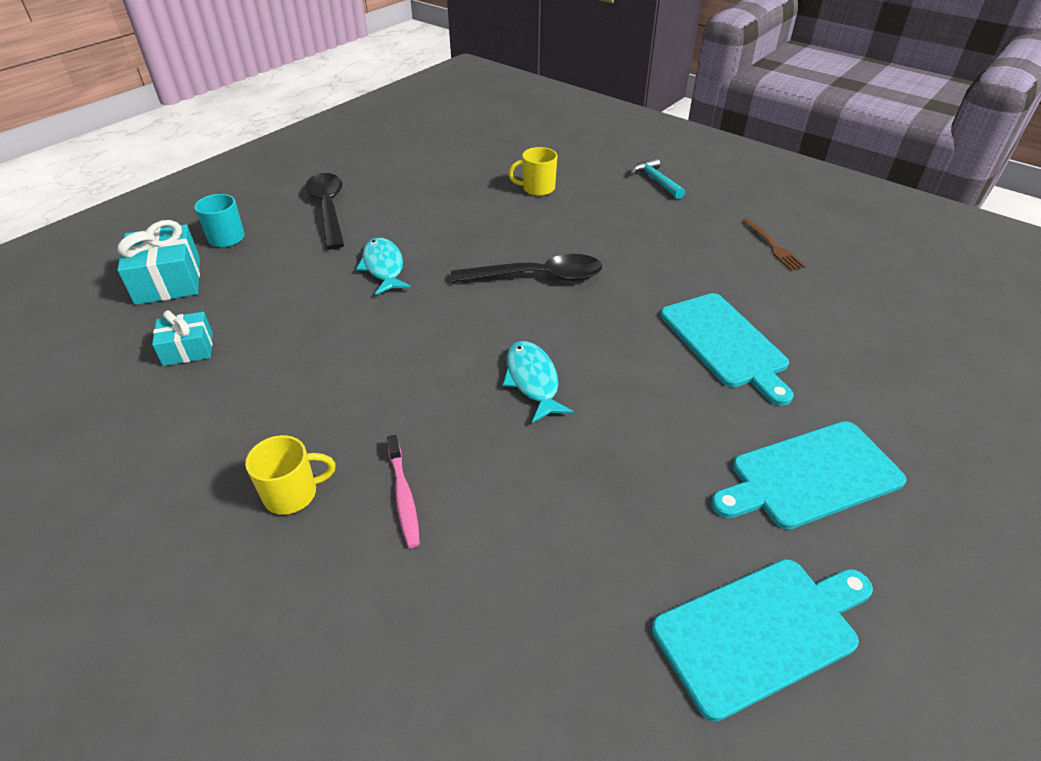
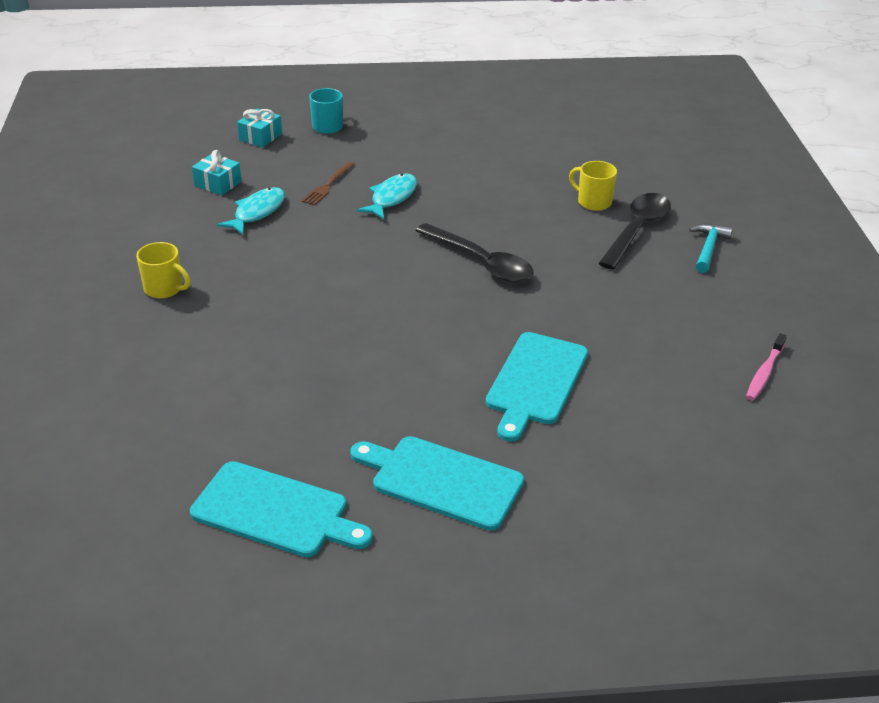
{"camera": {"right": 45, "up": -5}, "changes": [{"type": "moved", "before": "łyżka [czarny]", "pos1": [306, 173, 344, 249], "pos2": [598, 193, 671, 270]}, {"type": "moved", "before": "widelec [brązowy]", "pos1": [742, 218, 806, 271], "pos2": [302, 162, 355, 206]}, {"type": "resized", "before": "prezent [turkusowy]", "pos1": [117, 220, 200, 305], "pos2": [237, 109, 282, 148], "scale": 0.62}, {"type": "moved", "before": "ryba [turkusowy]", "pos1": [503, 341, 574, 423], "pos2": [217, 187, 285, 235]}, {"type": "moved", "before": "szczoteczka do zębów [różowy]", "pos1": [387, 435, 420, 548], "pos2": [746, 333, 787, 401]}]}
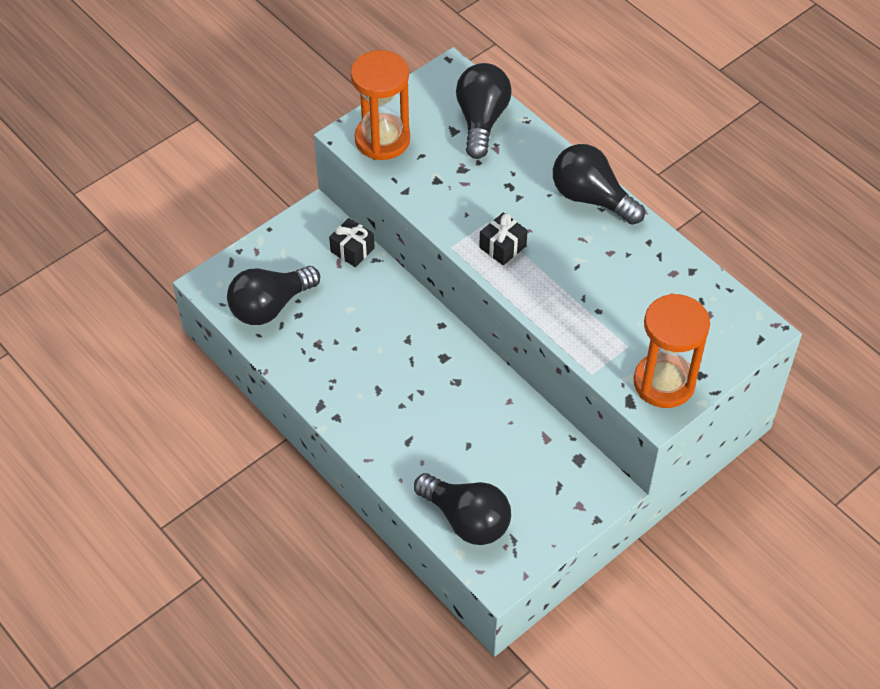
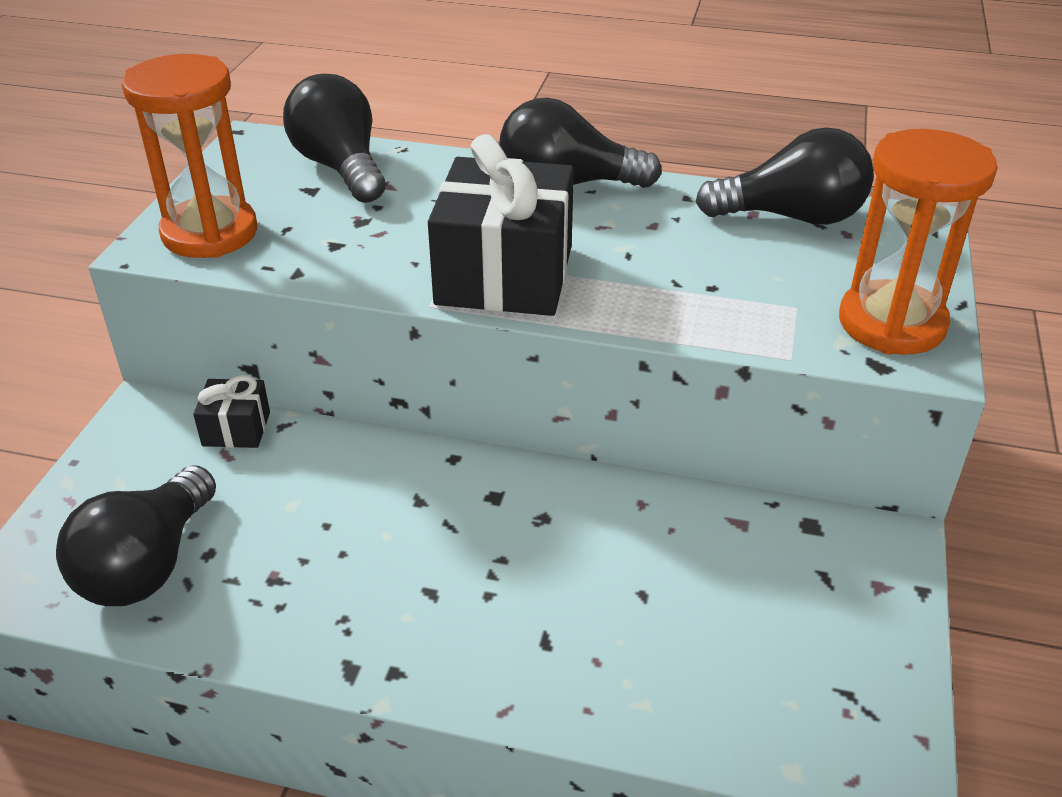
{"camera": {"right": -35, "up": -15}, "changes": [{"type": "resized", "before": "prezent [czarny]", "pos1": [479, 212, 528, 265], "pos2": [428, 134, 574, 316], "scale": 2.11}, {"type": "moved", "before": "żarówka [czarny]", "pos1": [414, 473, 511, 545], "pos2": [696, 127, 874, 225]}]}
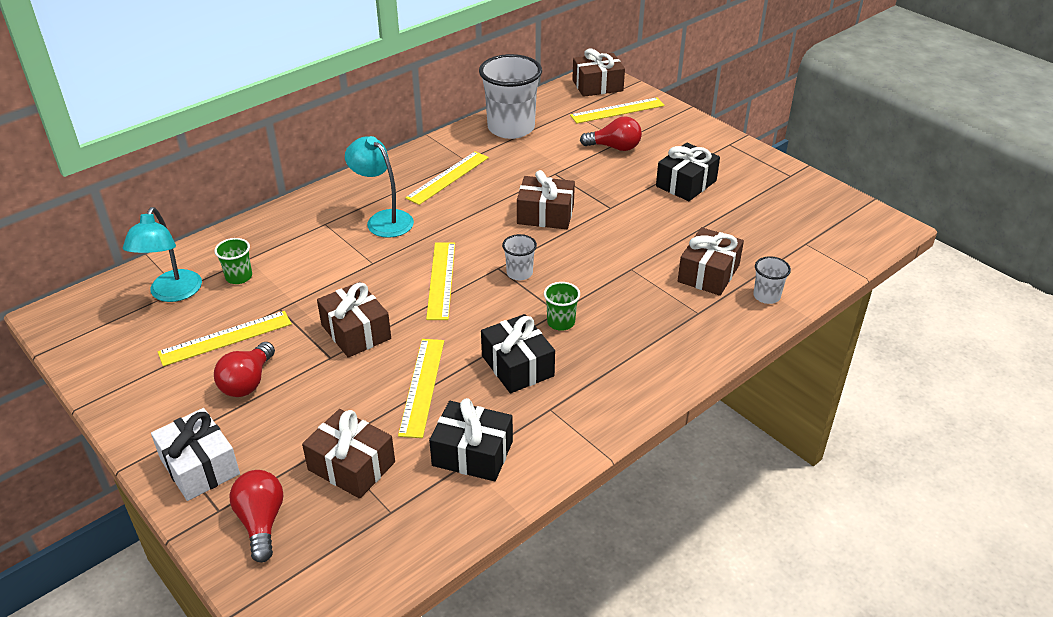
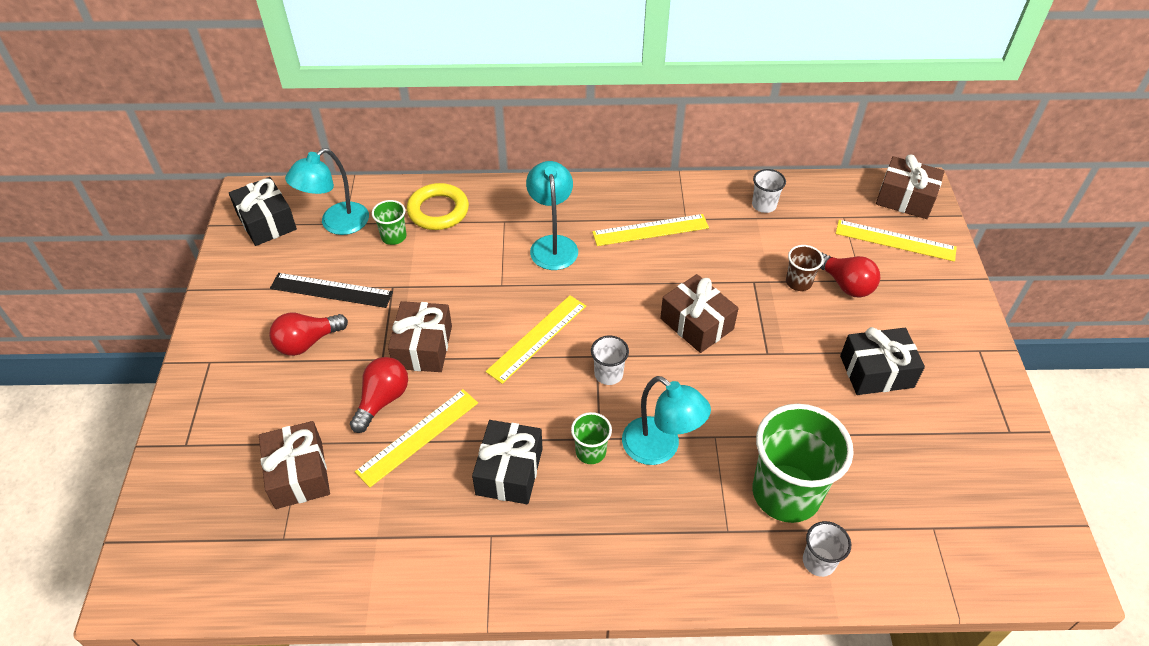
{"camera": {"right": 40, "up": 10}, "changes": [{"type": "resized", "before": "szklanka [biały]", "pos1": [479, 54, 542, 139], "pos2": [752, 169, 786, 213], "scale": 0.46}, {"type": "replaced", "before": "prezent [brązowy]", "after": "szklanka [zielony]", "pos1": [678, 227, 744, 296], "pos2": [753, 404, 854, 523]}, {"type": "recoloured", "before": "linijka [żółty]", "after": "linijka [czarny]", "pos1": [158, 311, 292, 366], "pos2": [270, 273, 393, 308]}, {"type": "moved", "before": "prezent [czarny]", "pos1": [429, 398, 513, 481], "pos2": [229, 177, 297, 246]}, {"type": "removed", "before": "prezent [biały]", "pos1": [151, 408, 240, 501]}, {"type": "moved", "before": "żarówka [czerwony]", "pos1": [230, 470, 283, 563], "pos2": [350, 357, 408, 433]}, {"type": "added", "after": "pierścień [żółty]", "pos2": [407, 183, 469, 230]}, {"type": "added", "after": "szklanka [brązowy]", "pos2": [786, 245, 824, 291]}, {"type": "added", "after": "lampka [turkusowy]", "pos2": [622, 376, 711, 465]}]}
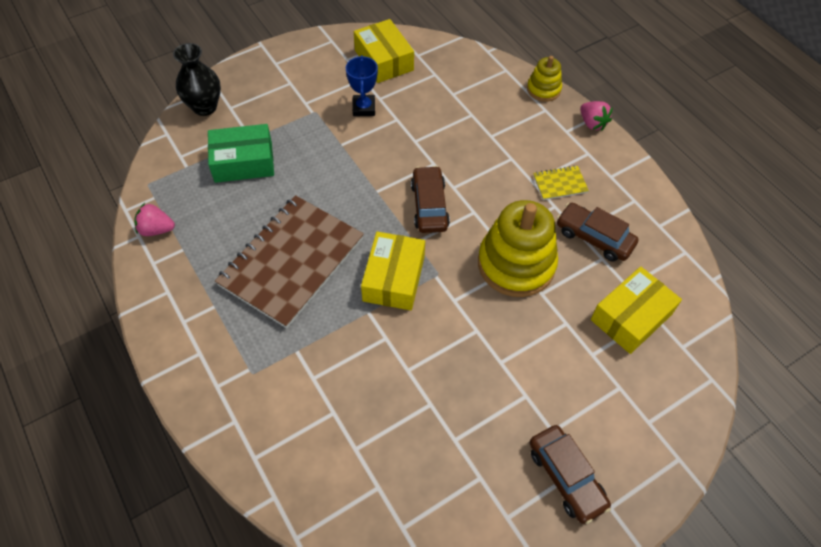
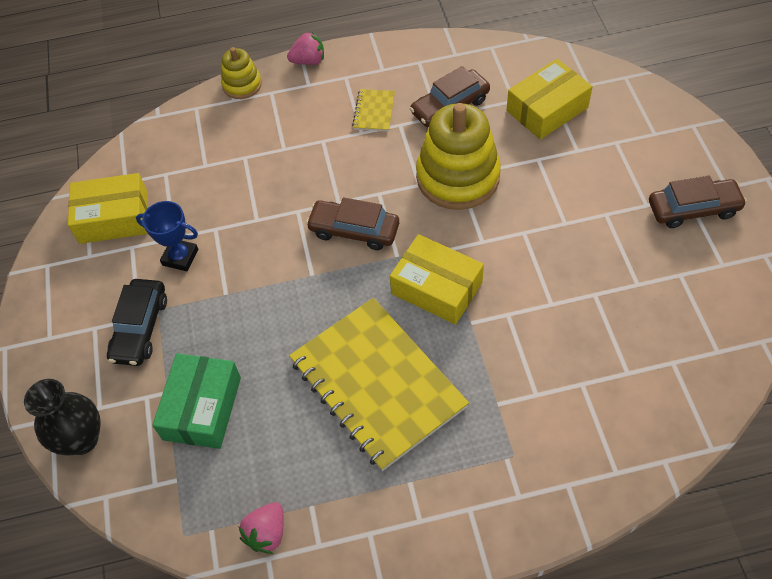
{"camera": {"right": -65, "up": 0}, "changes": [{"type": "recoloured", "before": "zeszyt [brązowy]", "after": "zeszyt [żółty]", "pos1": [215, 195, 364, 328], "pos2": [289, 298, 469, 471]}, {"type": "turned", "before": "pudełko [żółty]", "pos1": [591, 266, 682, 354], "pos2": [507, 59, 593, 140], "turn": 75}, {"type": "added", "after": "samochód [czarny]", "pos2": [107, 279, 167, 366]}]}
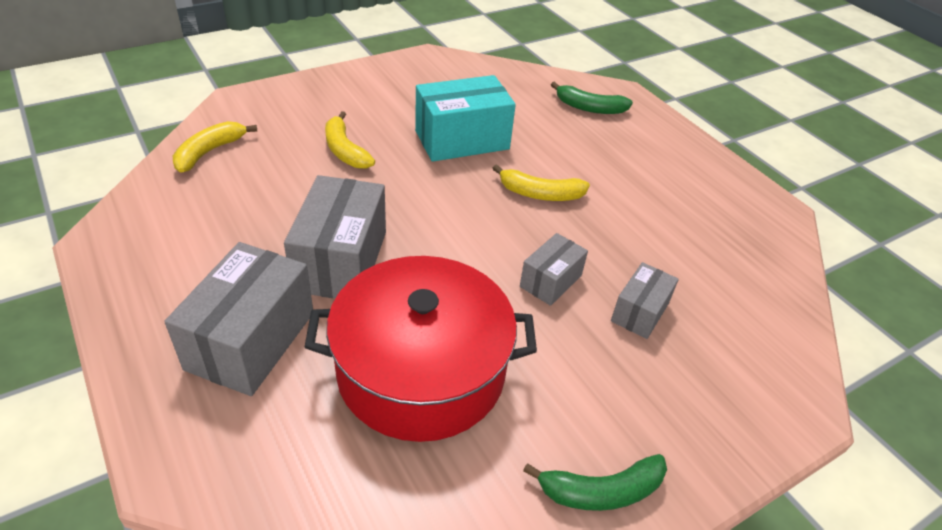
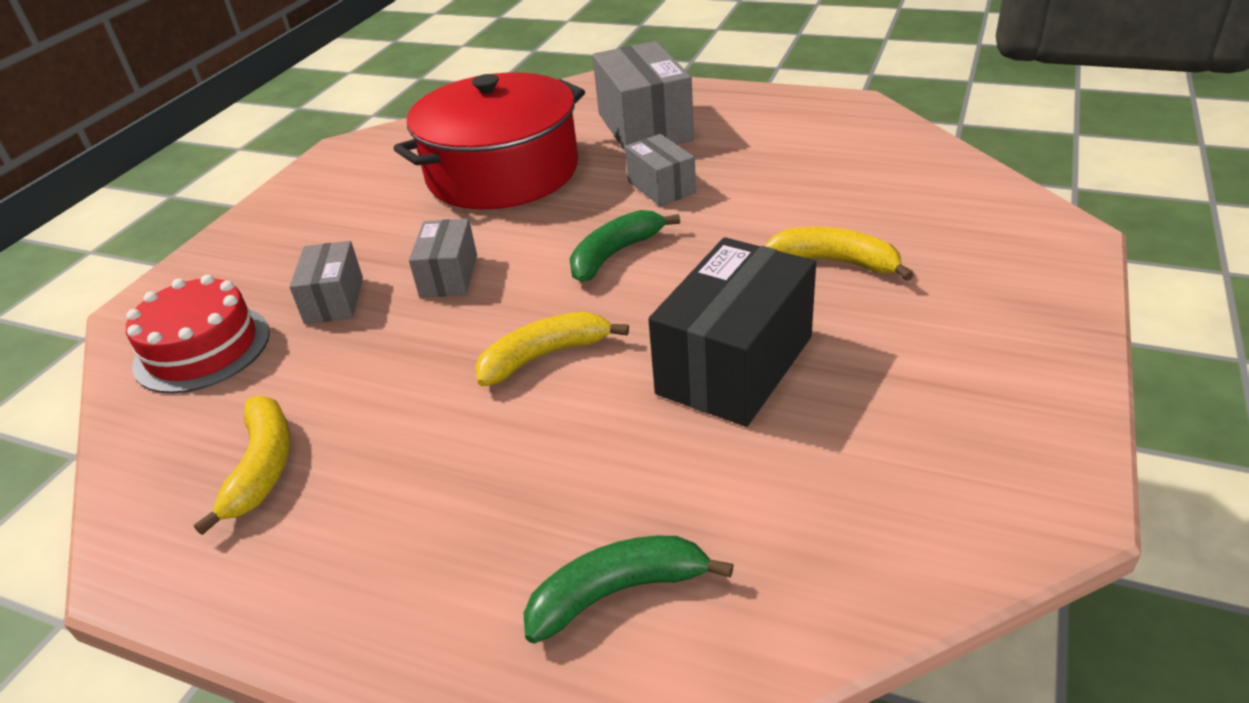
{"camera": {"right": 150, "up": -5}, "changes": [{"type": "recoloured", "before": "pudełko [turkusowy]", "after": "pudełko [czarny]", "pos1": [415, 75, 516, 162], "pos2": [648, 237, 816, 427]}, {"type": "moved", "before": "banan [żółty]", "pos1": [173, 121, 257, 173], "pos2": [194, 396, 290, 535]}, {"type": "resized", "before": "pudełko [szary]", "pos1": [284, 175, 386, 298], "pos2": [625, 134, 696, 206], "scale": 0.55}, {"type": "moved", "before": "banan [zielony]", "pos1": [523, 454, 667, 511], "pos2": [569, 210, 680, 282]}, {"type": "added", "after": "tort [czerwony]", "pos2": [126, 275, 270, 393]}]}
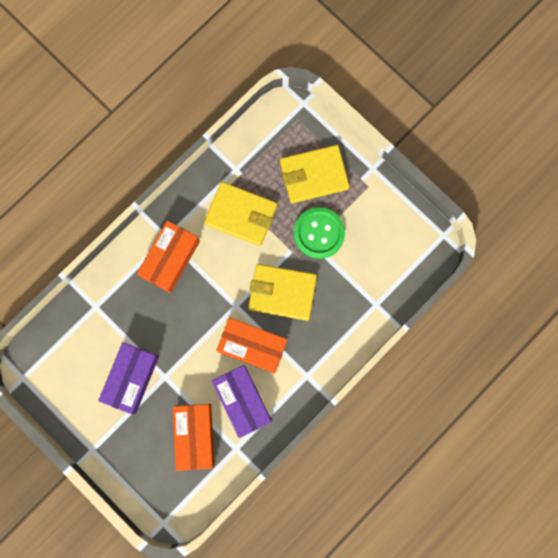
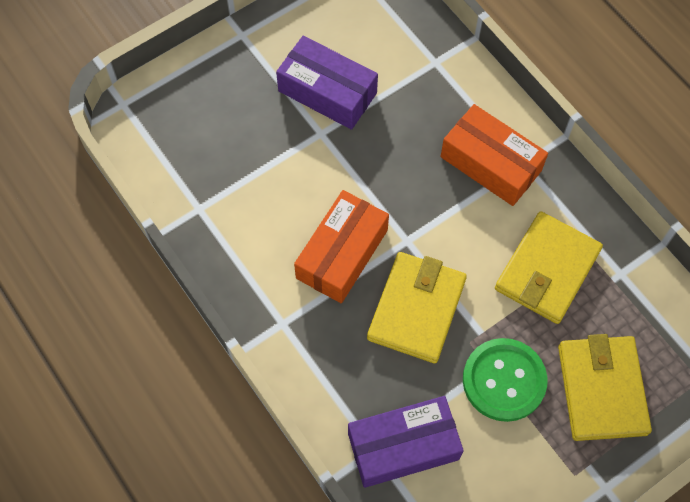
{"camera": {"right": 100, "up": -15}, "changes": [{"type": "moved", "before": "pudełko [fioletowy]", "pos1": [212, 365, 272, 438], "pos2": [348, 396, 464, 488]}, {"type": "removed", "before": "pudełko [pomarańczowy]", "pos1": [173, 404, 214, 471]}]}
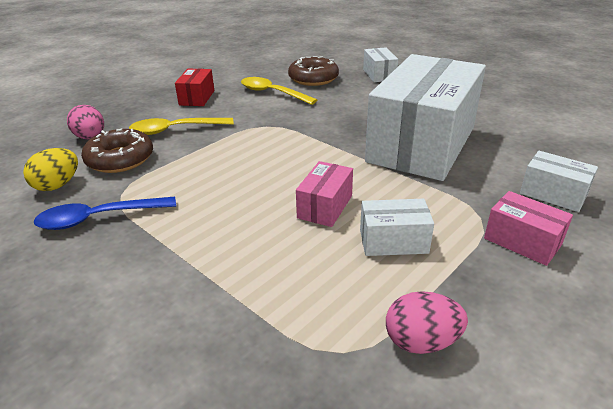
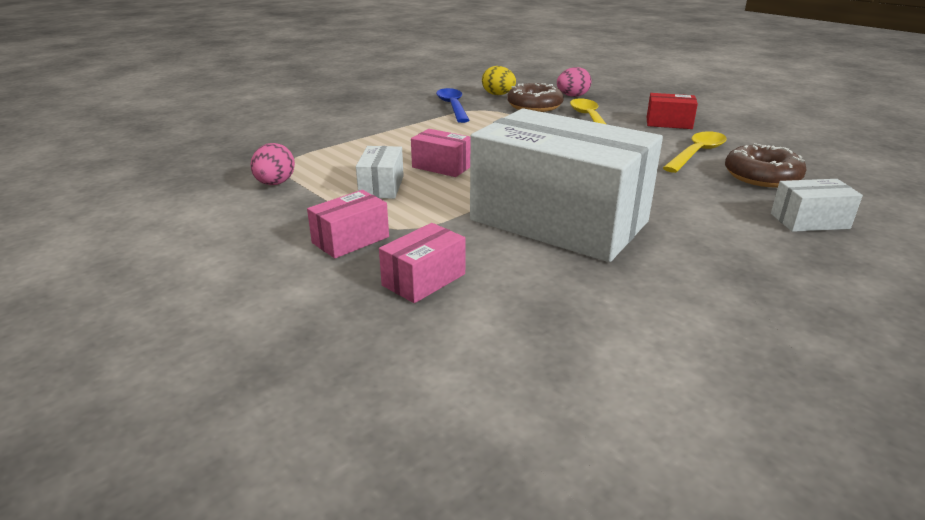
{"camera": {"right": 95, "up": -5}, "changes": [{"type": "recoloured", "before": "pudełko [biały]", "after": "pudełko [różowy]", "pos1": [520, 151, 598, 212], "pos2": [379, 223, 465, 303]}]}
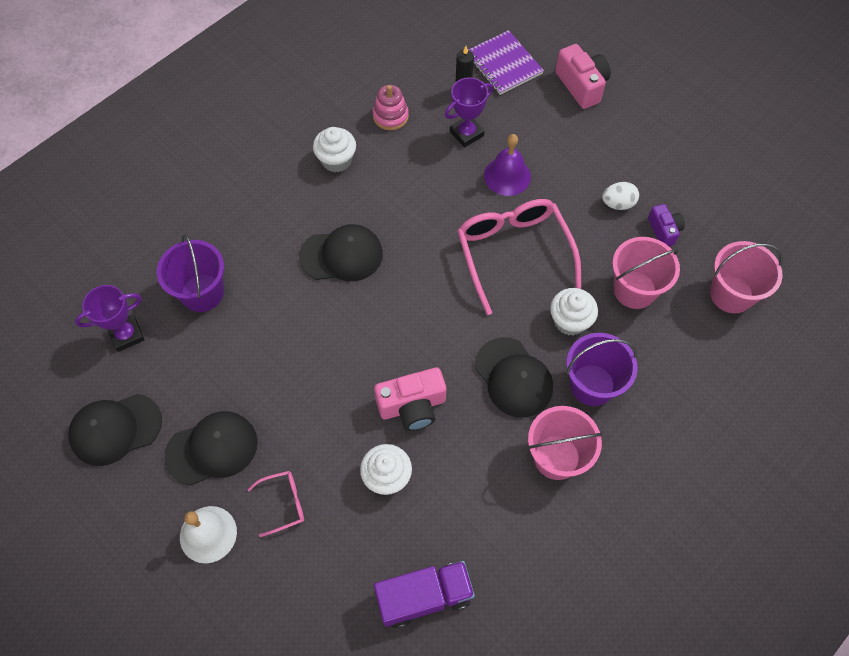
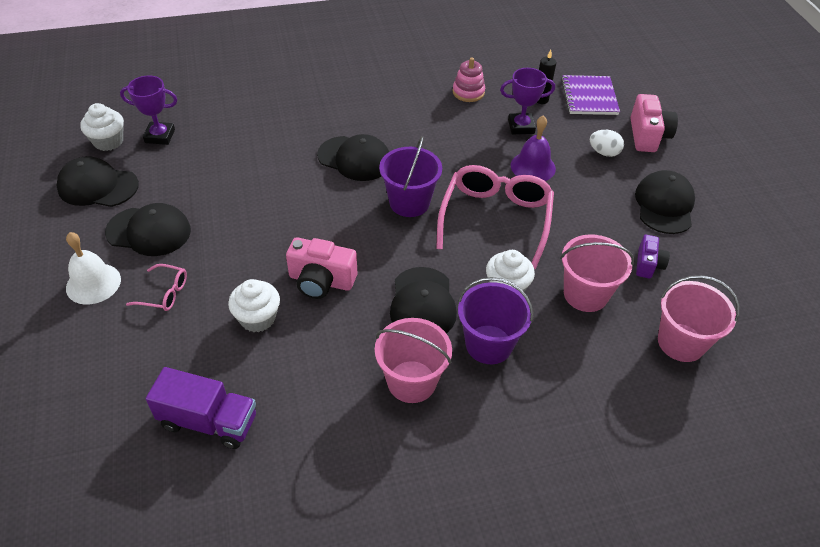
{"camera": {"right": 30, "up": -15}, "changes": [{"type": "moved", "before": "muffinka [biały]", "pos1": [313, 127, 356, 172], "pos2": [80, 103, 124, 151]}, {"type": "moved", "before": "jajko [biały]", "pos1": [602, 182, 639, 210], "pos2": [590, 130, 624, 157]}, {"type": "moved", "before": "wiadro [fioletowy]", "pos1": [156, 234, 224, 312], "pos2": [379, 136, 442, 217]}, {"type": "added", "after": "czapka [czarny]", "pos2": [635, 170, 695, 234]}]}
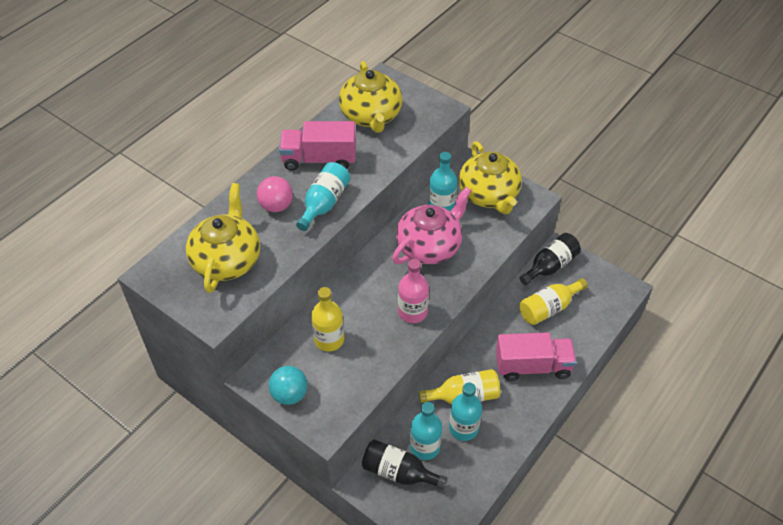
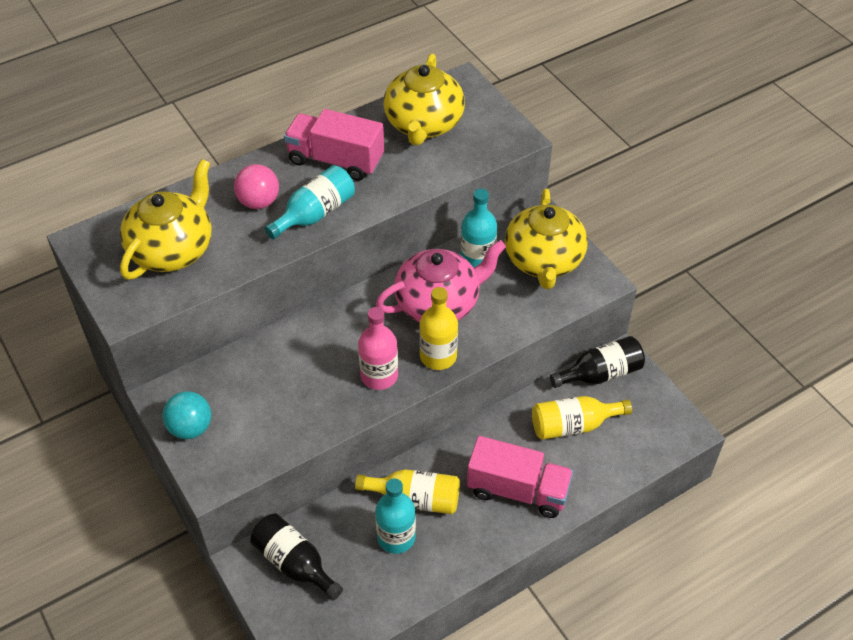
{"camera": {"right": 20, "up": 0}, "changes": [{"type": "moved", "before": "butelka [żółty]", "pos1": [311, 287, 344, 352], "pos2": [419, 287, 458, 370]}, {"type": "removed", "before": "butelka [turkusowy]", "pos1": [410, 402, 442, 460]}]}
